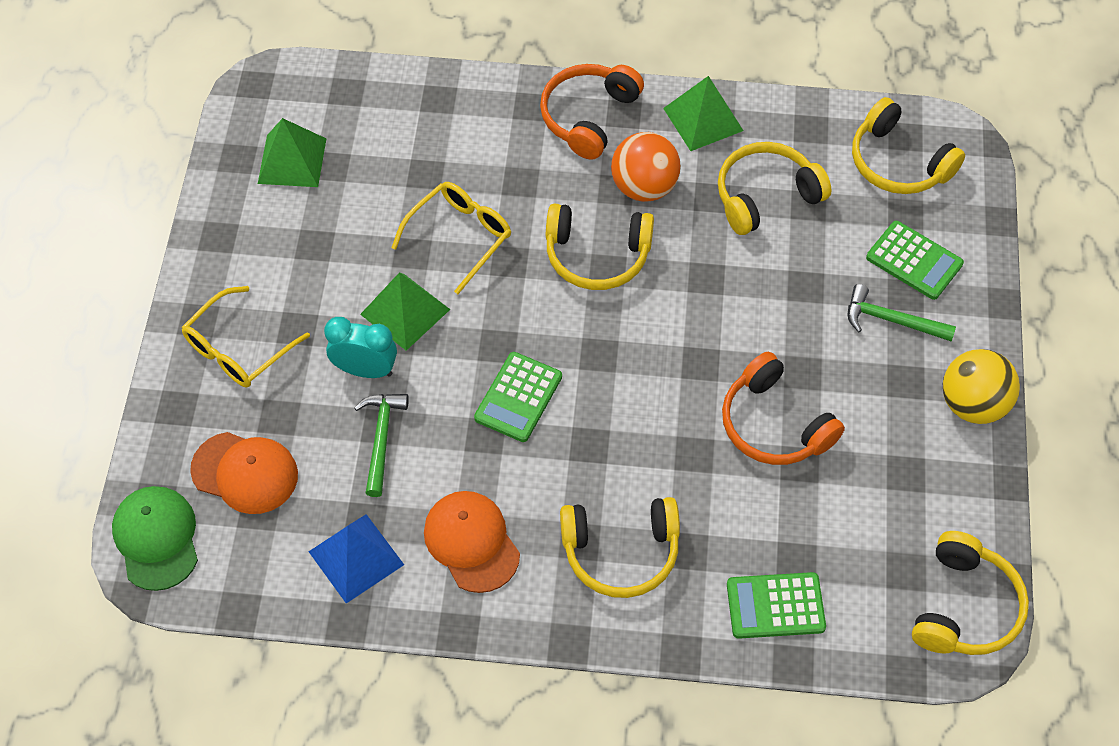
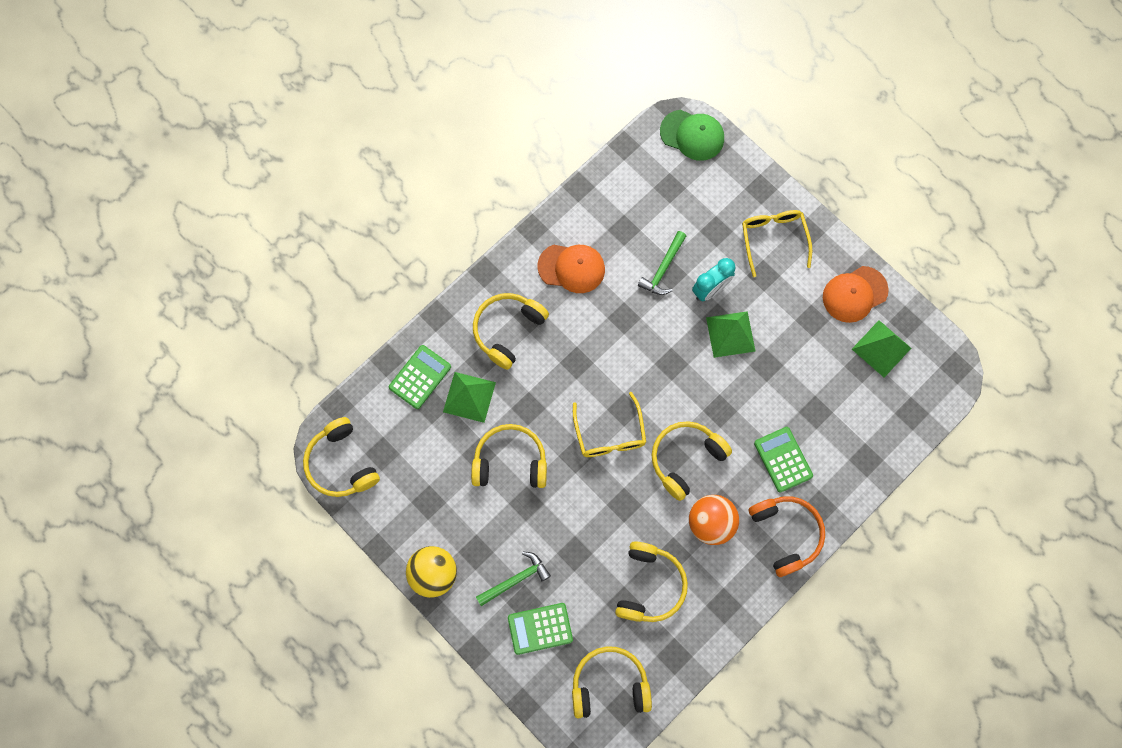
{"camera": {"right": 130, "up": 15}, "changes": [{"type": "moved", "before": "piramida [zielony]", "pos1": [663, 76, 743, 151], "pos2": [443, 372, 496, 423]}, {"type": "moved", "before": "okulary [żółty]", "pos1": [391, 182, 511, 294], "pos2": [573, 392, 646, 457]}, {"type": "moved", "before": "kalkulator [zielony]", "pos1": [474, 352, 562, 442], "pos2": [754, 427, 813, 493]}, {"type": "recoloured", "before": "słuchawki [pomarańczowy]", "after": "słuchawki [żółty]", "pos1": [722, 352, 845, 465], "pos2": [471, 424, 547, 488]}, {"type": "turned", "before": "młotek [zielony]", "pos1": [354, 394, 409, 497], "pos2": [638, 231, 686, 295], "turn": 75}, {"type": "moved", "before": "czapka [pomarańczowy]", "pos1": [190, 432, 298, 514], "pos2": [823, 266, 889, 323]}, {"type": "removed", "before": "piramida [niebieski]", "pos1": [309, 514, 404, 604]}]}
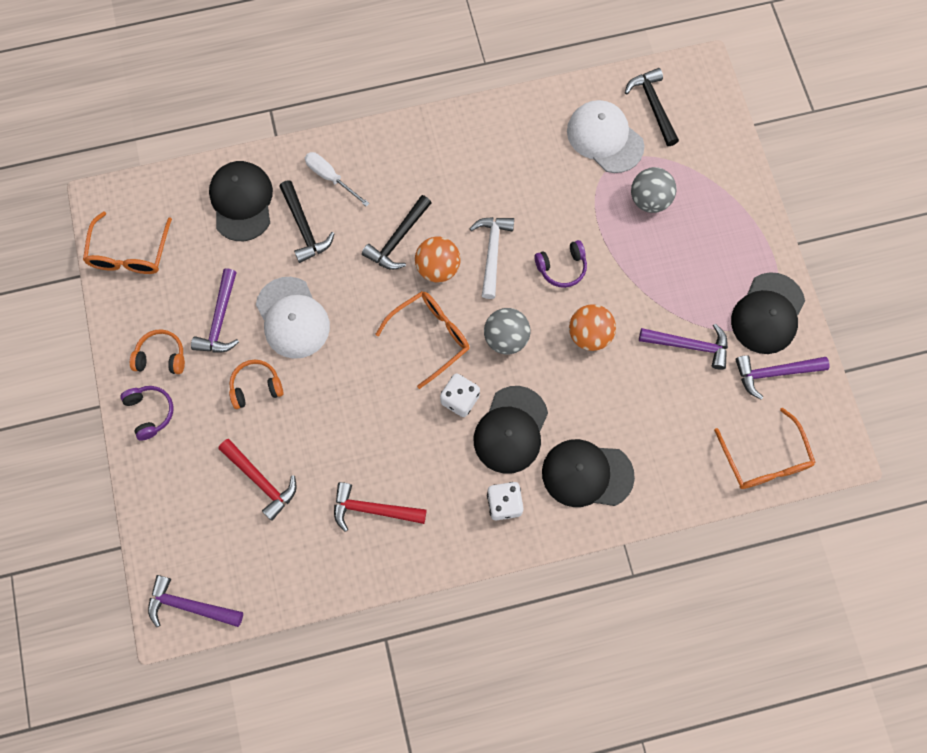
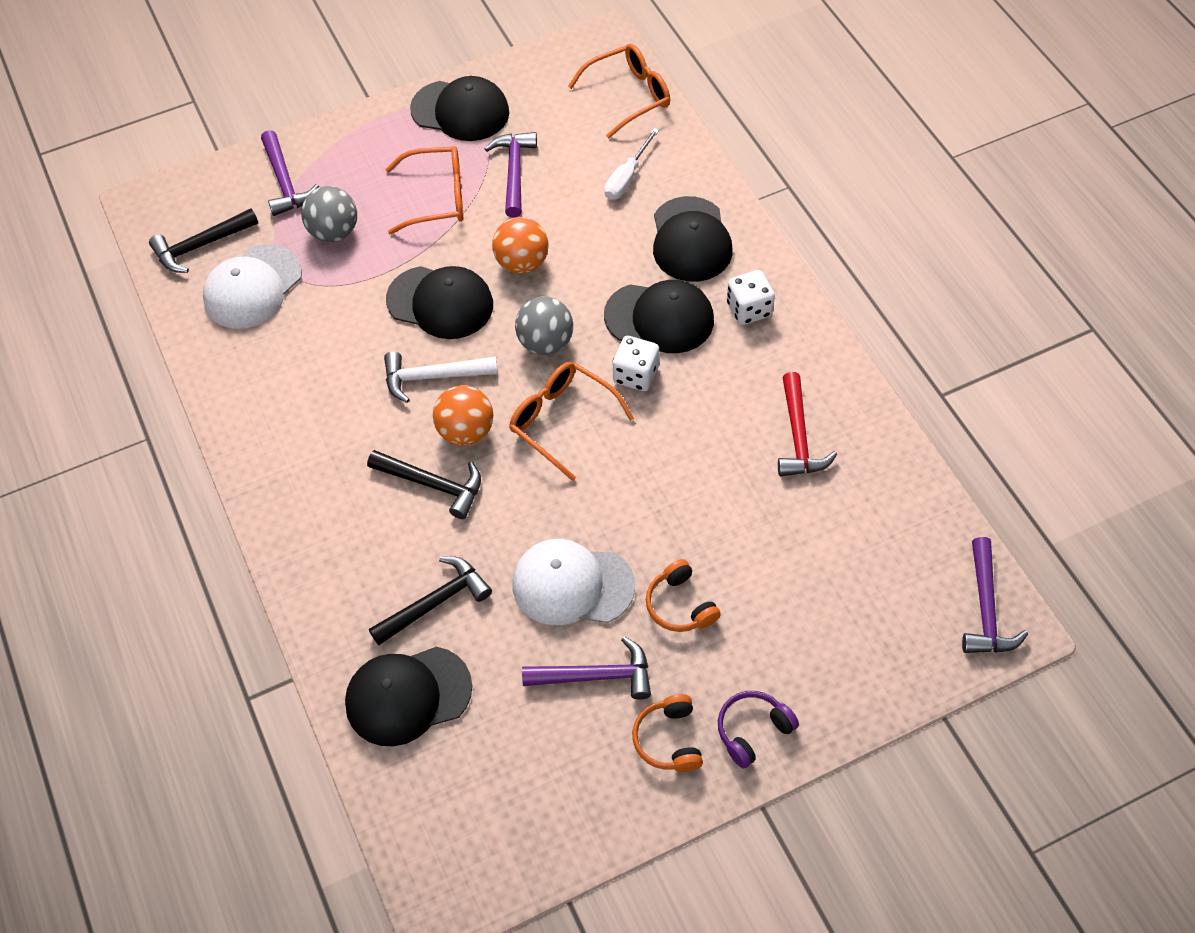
{"camera": {"right": -100, "up": -15}, "changes": [{"type": "moved", "before": "śrubokręt [biały]", "pos1": [305, 152, 370, 207], "pos2": [604, 128, 659, 200]}, {"type": "moved", "before": "okulary [pomarańczowy]", "pos1": [83, 211, 172, 274], "pos2": [385, 146, 464, 234]}, {"type": "replaced", "before": "słuchawki [fioletowy]", "after": "czapka [czarny]", "pos1": [534, 240, 587, 288], "pos2": [386, 266, 493, 339]}, {"type": "turned", "before": "czapka [biały]", "pos1": [256, 277, 330, 359], "pos2": [512, 539, 635, 625], "turn": -135}, {"type": "moved", "before": "młotek [fioletowy]", "pos1": [735, 355, 829, 400], "pos2": [261, 130, 319, 216]}, {"type": "removed", "before": "młotek [czerwony]", "pos1": [218, 439, 296, 521]}]}
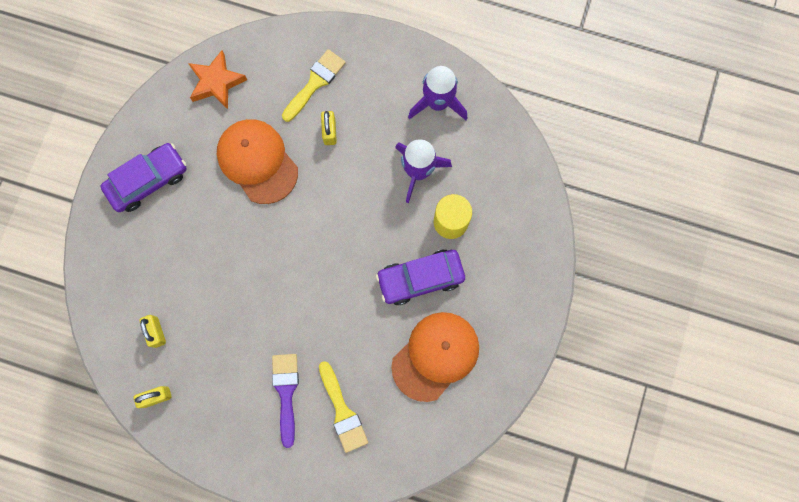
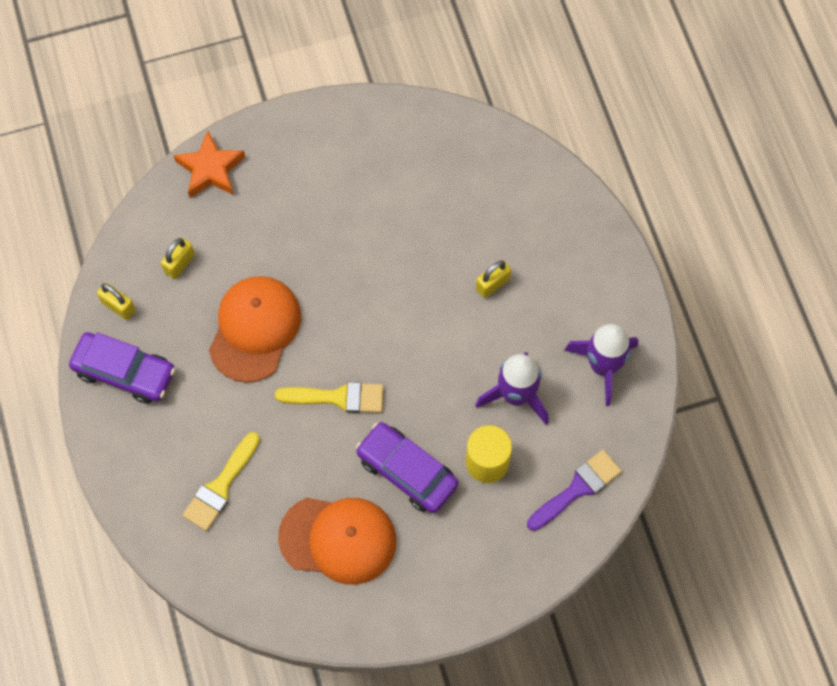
{"camera": {"right": 55, "up": -10}, "changes": [{"type": "moved", "before": "pędzel [żółty]", "pos1": [282, 49, 346, 122], "pos2": [275, 382, 384, 413]}, {"type": "moved", "before": "gwiazda [pomarańczowy]", "pos1": [188, 50, 247, 109], "pos2": [173, 131, 245, 198]}, {"type": "moved", "before": "czapka [pomarańczowy]", "pos1": [217, 119, 298, 204], "pos2": [209, 276, 301, 383]}, {"type": "moved", "before": "samochód [fioletowy]", "pos1": [100, 143, 187, 212], "pos2": [69, 332, 176, 404]}, {"type": "moved", "before": "pędzel [fioletowy]", "pos1": [272, 354, 299, 448], "pos2": [527, 450, 622, 531]}]}
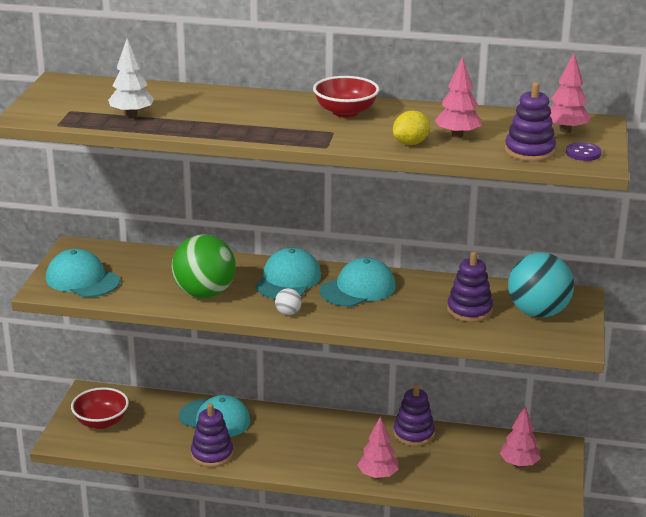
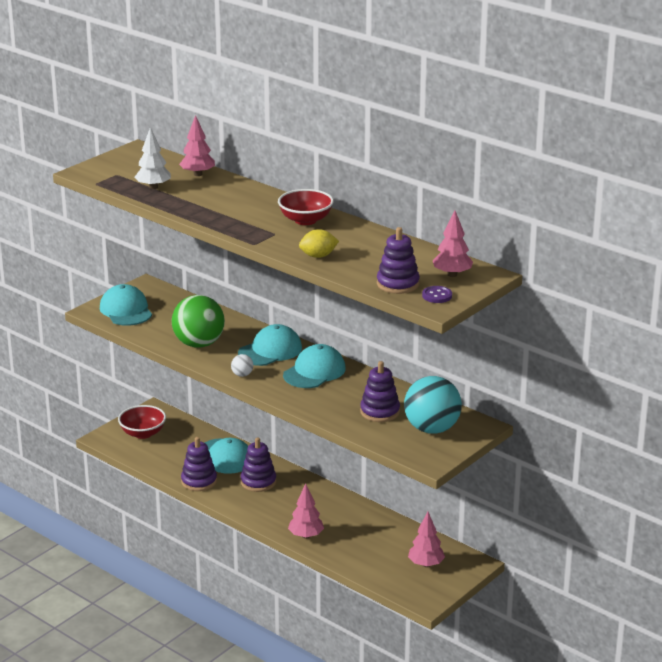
{"camera": {"right": 30, "up": 0}, "changes": [{"type": "moved", "before": "drzewko [różowy]", "pos1": [434, 57, 481, 138], "pos2": [179, 115, 215, 176]}, {"type": "turned", "before": "czapka [turkusowy]", "pos1": [320, 258, 396, 306], "pos2": [283, 344, 346, 388], "turn": -45}, {"type": "moved", "before": "zabawka nakładanka [fioletowy]", "pos1": [393, 384, 435, 446], "pos2": [241, 437, 276, 492]}]}
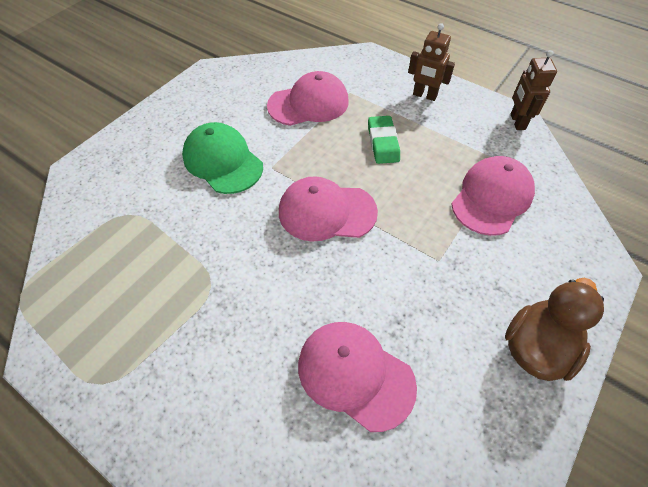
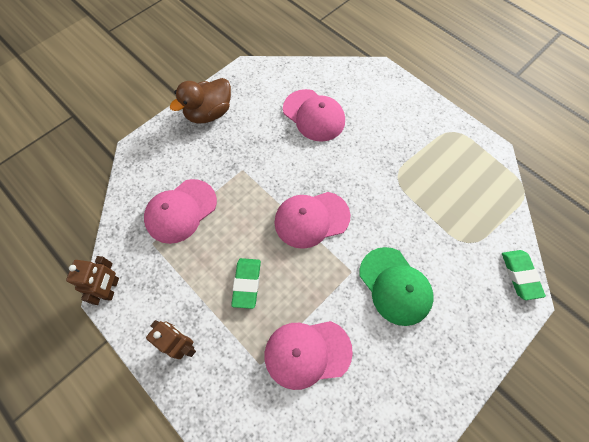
{"camera": {"right": -170, "up": 10}, "changes": [{"type": "turned", "before": "czapka [różowy]", "pos1": [279, 176, 378, 241], "pos2": [274, 192, 350, 249], "turn": 150}, {"type": "added", "after": "gumka do mazania [zielony]", "pos2": [502, 250, 546, 300]}]}
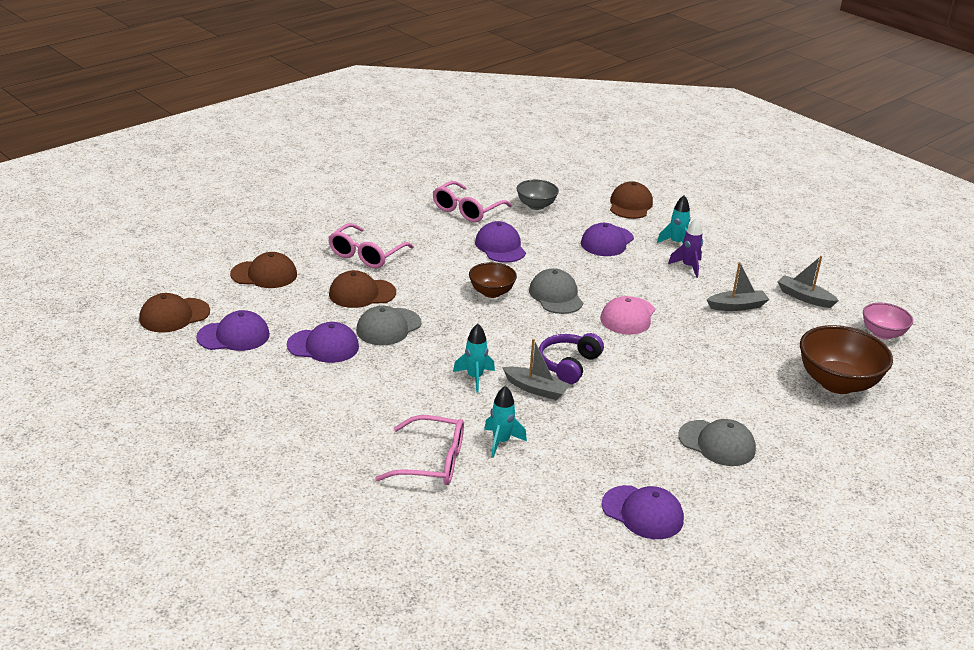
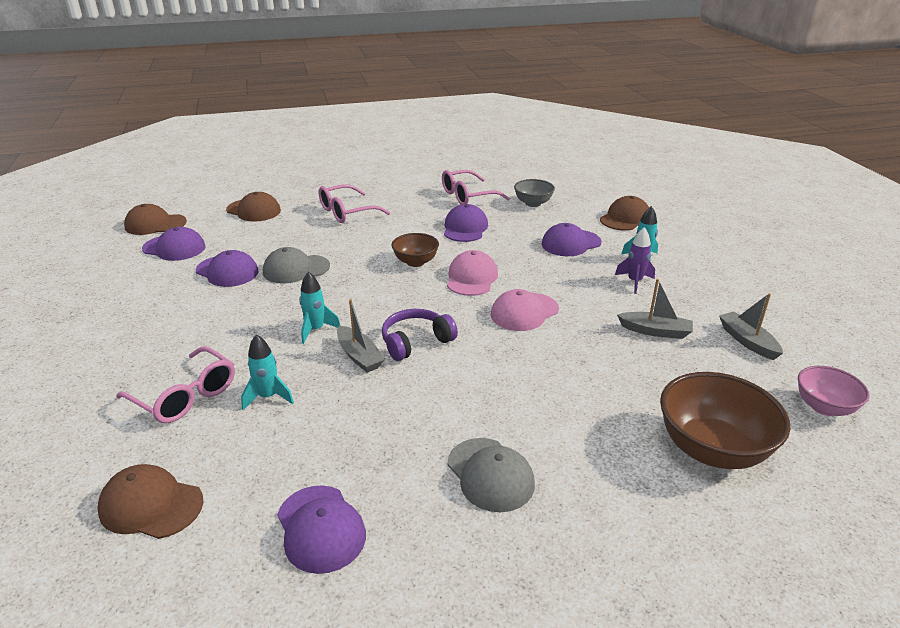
{"camera": {"right": 30, "up": 0}, "changes": [{"type": "recoloured", "before": "czapka [szary]", "after": "czapka [różowy]", "pos1": [529, 268, 583, 314], "pos2": [447, 250, 498, 296]}, {"type": "moved", "before": "czapka [brązowy]", "pos1": [329, 270, 396, 308], "pos2": [97, 464, 204, 539]}]}
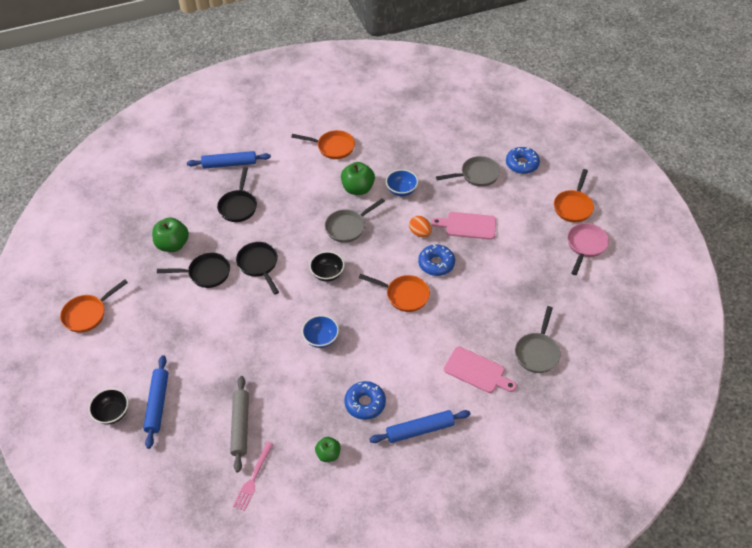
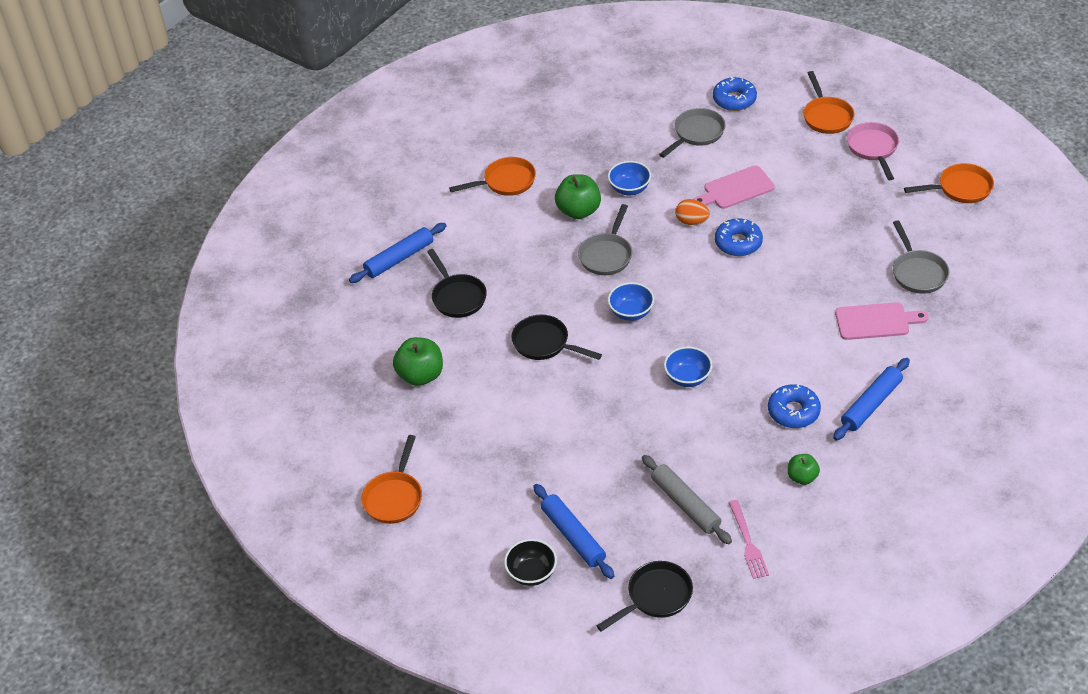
{"camera": {"right": -30, "up": -5}, "changes": [{"type": "recoloured", "before": "miska [czarny]", "after": "miska [niebieski]", "pos1": [309, 251, 345, 282], "pos2": [608, 282, 654, 321]}, {"type": "moved", "before": "patelnia [czarny]", "pos1": [157, 253, 230, 288], "pos2": [597, 561, 693, 632]}, {"type": "moved", "before": "patelnia [pomarańczowy]", "pos1": [359, 274, 430, 312], "pos2": [904, 163, 994, 203]}]}
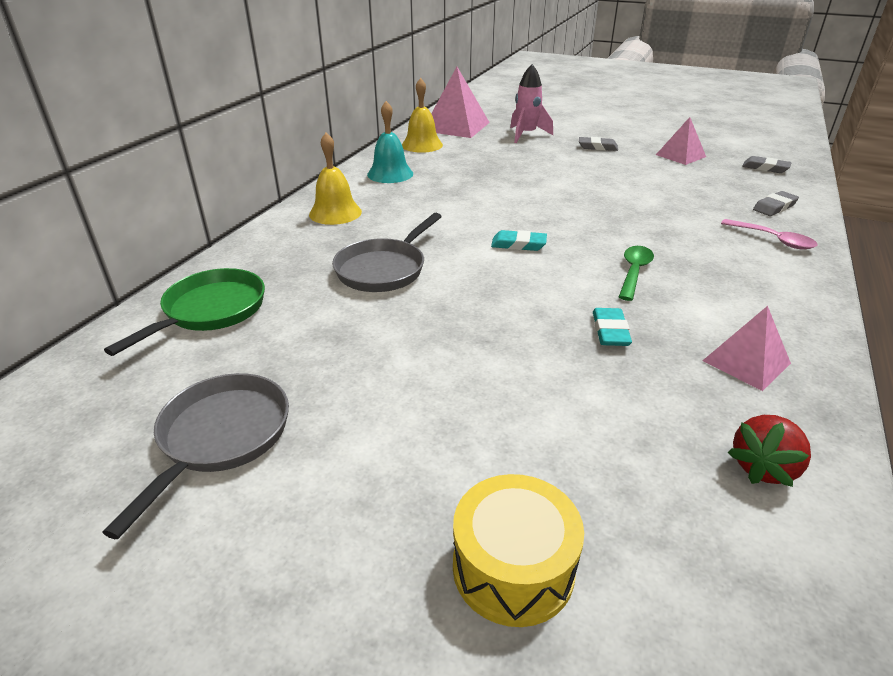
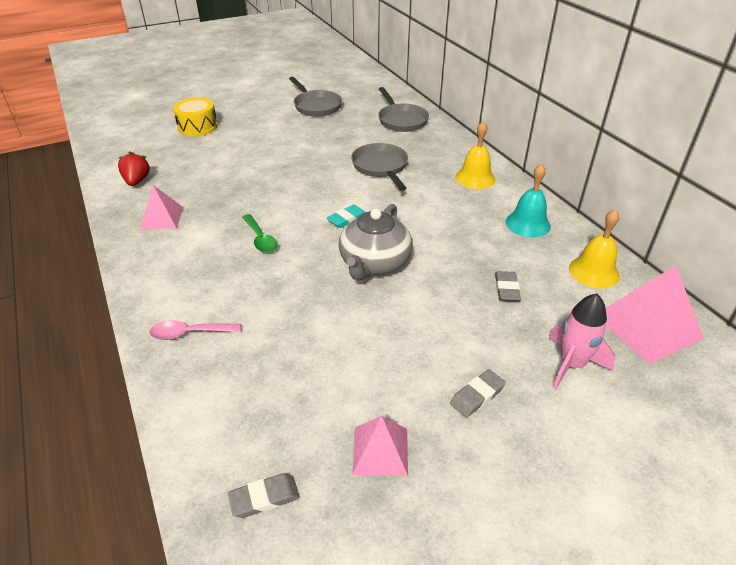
{"camera": {"right": 130, "up": 5}, "changes": [{"type": "moved", "before": "gumka do mazania [szary]", "pos1": [753, 191, 799, 216], "pos2": [495, 271, 521, 301]}, {"type": "recoloured", "before": "patelnia [zielony]", "after": "patelnia [szary]", "pos1": [104, 268, 265, 356], "pos2": [378, 87, 429, 132]}, {"type": "removed", "before": "gumka do mazania [turkusowy]", "pos1": [593, 308, 632, 346]}, {"type": "added", "after": "imbryk [szary]", "pos2": [339, 204, 413, 281]}]}
